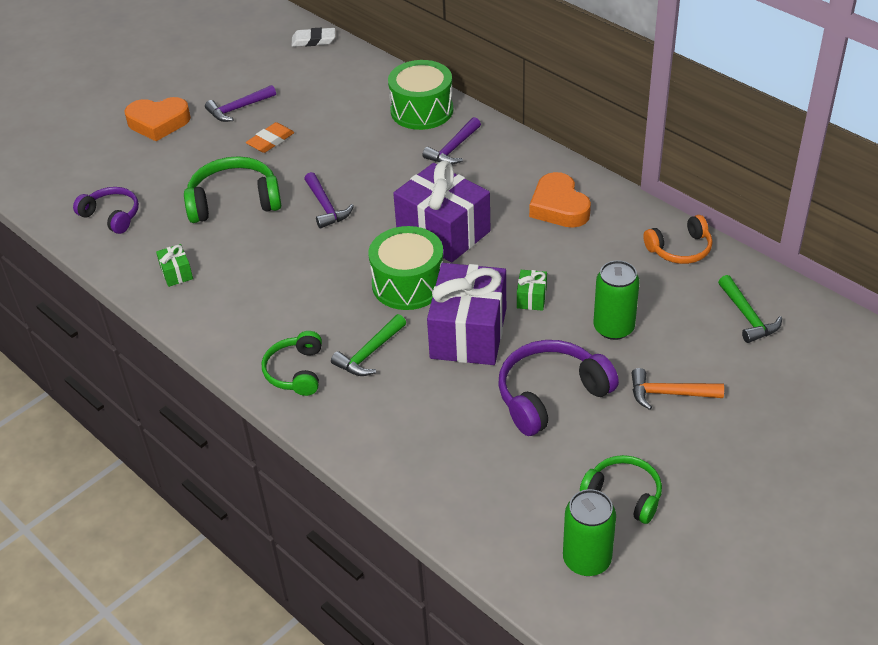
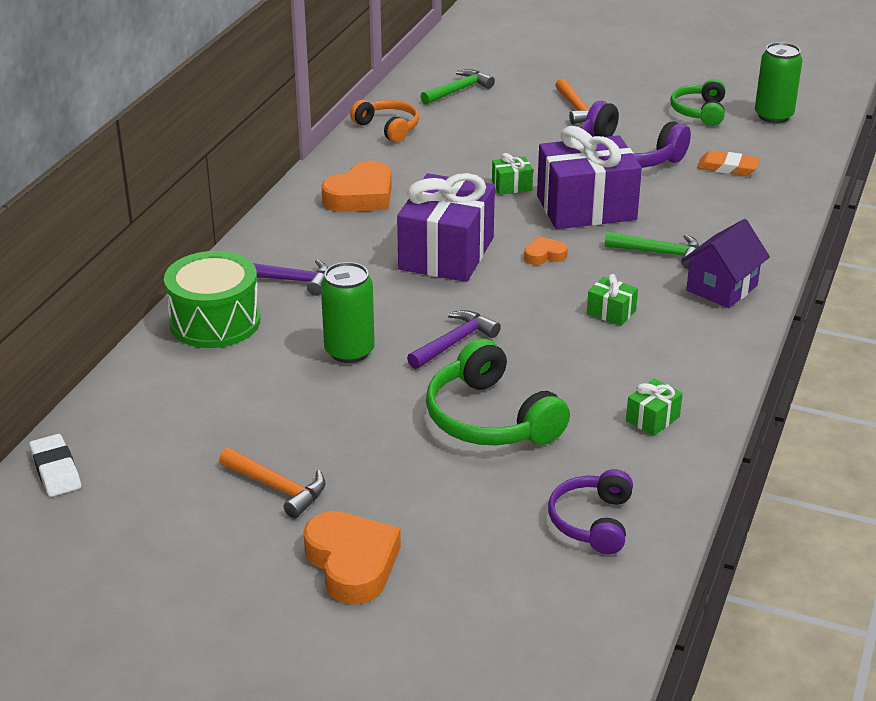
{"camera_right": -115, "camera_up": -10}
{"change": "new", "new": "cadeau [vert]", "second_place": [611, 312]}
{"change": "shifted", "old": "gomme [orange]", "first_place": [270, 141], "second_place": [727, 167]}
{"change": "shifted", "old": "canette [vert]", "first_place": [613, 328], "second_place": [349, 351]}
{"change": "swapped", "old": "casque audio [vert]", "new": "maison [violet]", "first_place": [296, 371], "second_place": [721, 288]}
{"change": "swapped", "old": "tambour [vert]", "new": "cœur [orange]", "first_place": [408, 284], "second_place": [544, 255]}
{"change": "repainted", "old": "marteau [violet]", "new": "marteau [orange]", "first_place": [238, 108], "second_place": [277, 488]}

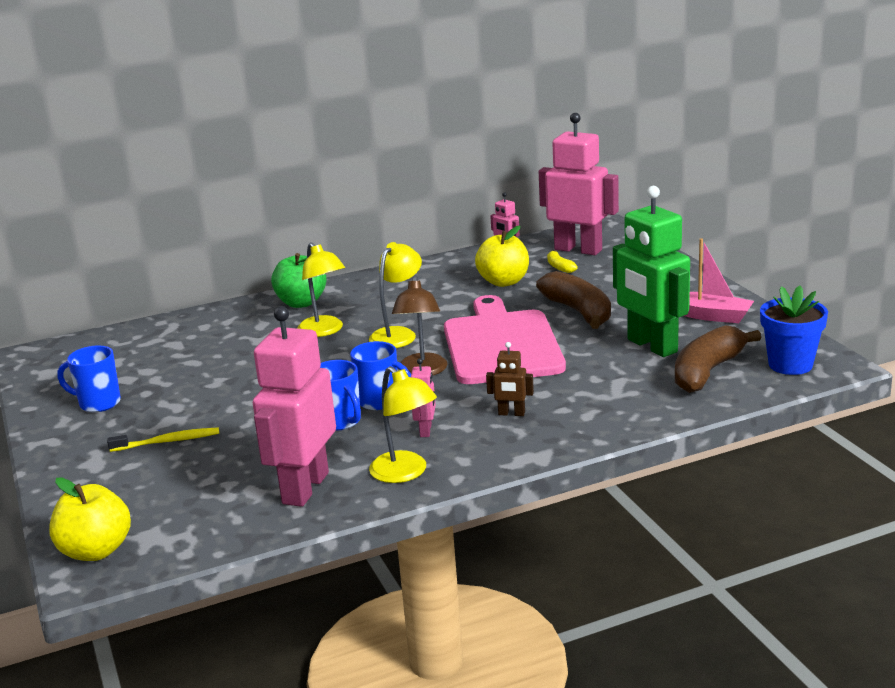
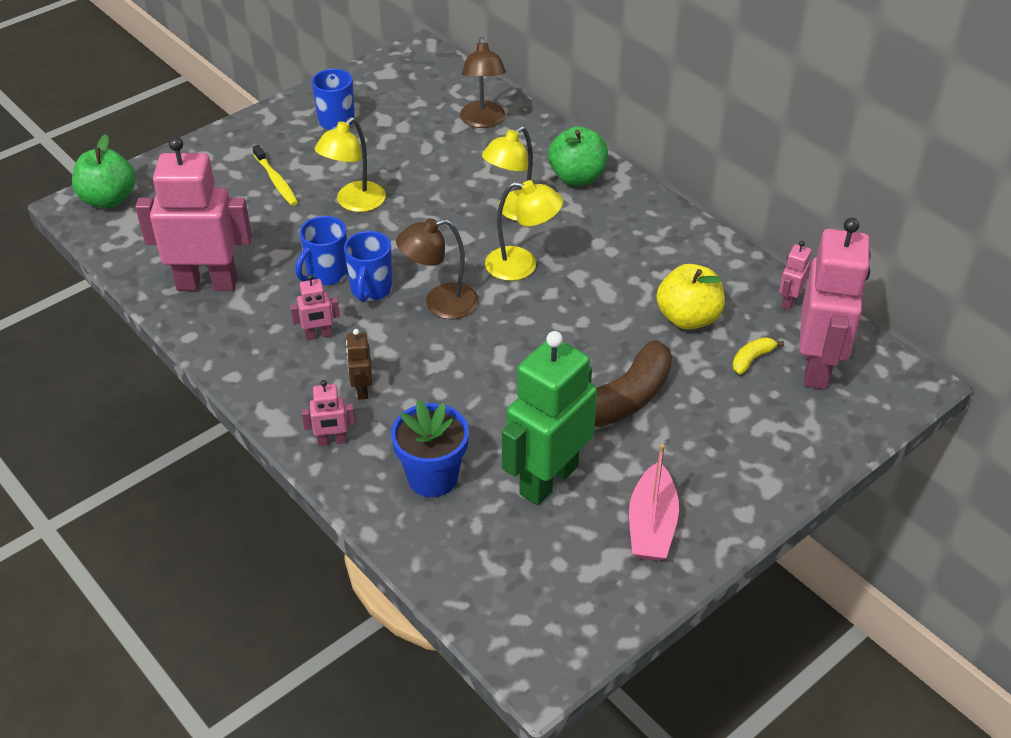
{"camera_right": 70, "camera_up": 20}
{"change": "gone", "old": "planche à découper [rose]", "first_place": [501, 344]}
{"change": "gone", "old": "banane [marron]", "first_place": [707, 371]}
{"change": "new", "new": "robot [rose]", "second_place": [332, 441]}
{"change": "new", "new": "lampe [marron]", "second_place": [483, 121]}
{"change": "shifted", "old": "lampe [jaune]", "first_place": [405, 473], "second_place": [354, 203]}
{"change": "shifted", "old": "pot de fleurs [bleu]", "first_place": [790, 365], "second_place": [432, 477]}
{"change": "repainted", "old": "pomme [jaune]", "new": "pomme [vert]", "first_place": [96, 551], "second_place": [109, 199]}

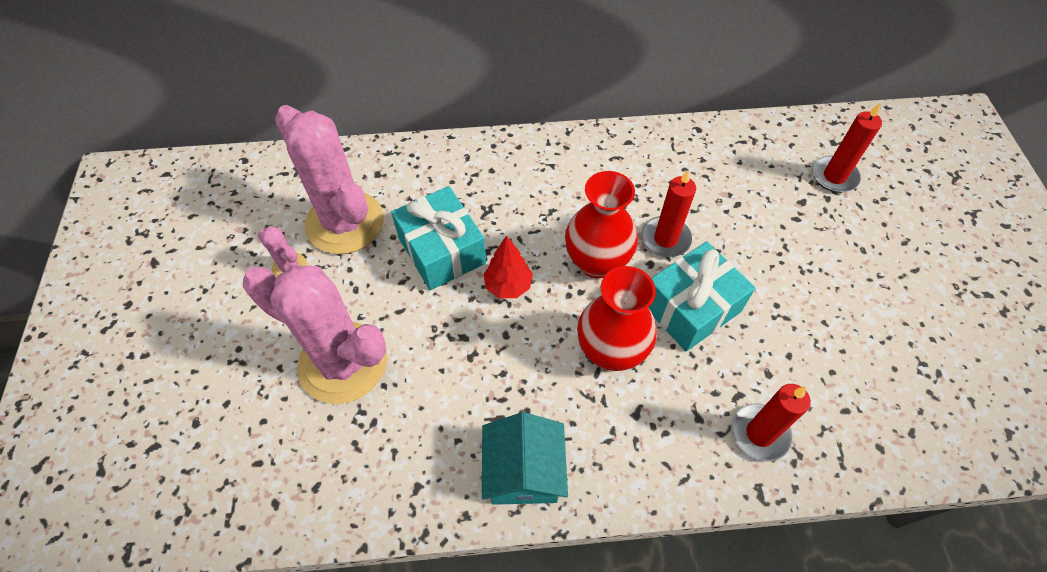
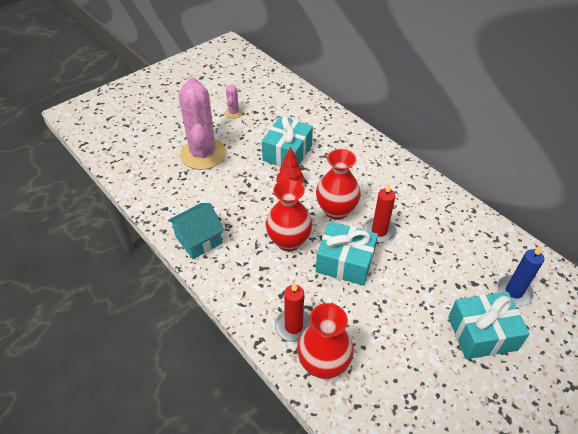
{"camera_right": 55, "camera_up": -10}
{"change": "gone", "old": "cactus [rose]", "first_place": [345, 222]}
{"change": "new", "new": "vase [rouge]", "second_place": [323, 364]}
{"change": "new", "new": "cadeau [turquoise]", "second_place": [482, 333]}
{"change": "repainted", "old": "bougie [rouge]", "new": "bougie [bleu]", "first_place": [834, 176], "second_place": [514, 292]}

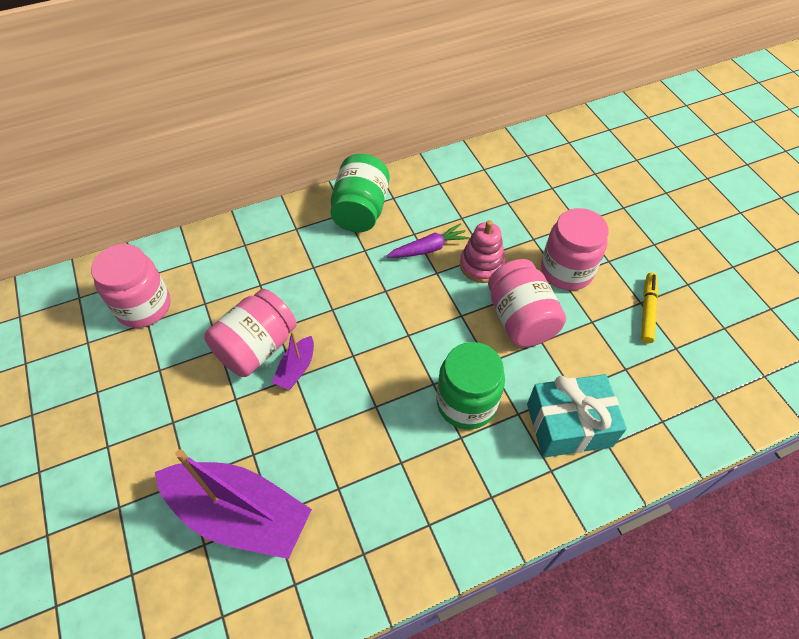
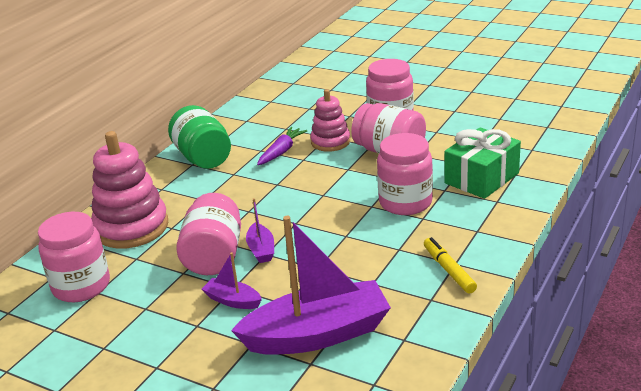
{"camera_right": -35, "camera_up": -25}
{"change": "new", "new": "jouet à empiler [rose]", "second_place": [131, 227]}
{"change": "new", "new": "bateau [violet]", "second_place": [233, 300]}
{"change": "shifted", "old": "feutre [jaune]", "first_place": [647, 310], "second_place": [448, 270]}
{"change": "repainted", "old": "bocal [vert]", "new": "bocal [rose]", "first_place": [466, 403], "second_place": [405, 202]}
{"change": "repainted", "old": "cadeau [turquoise]", "new": "cadeau [vert]", "first_place": [569, 425], "second_place": [481, 178]}

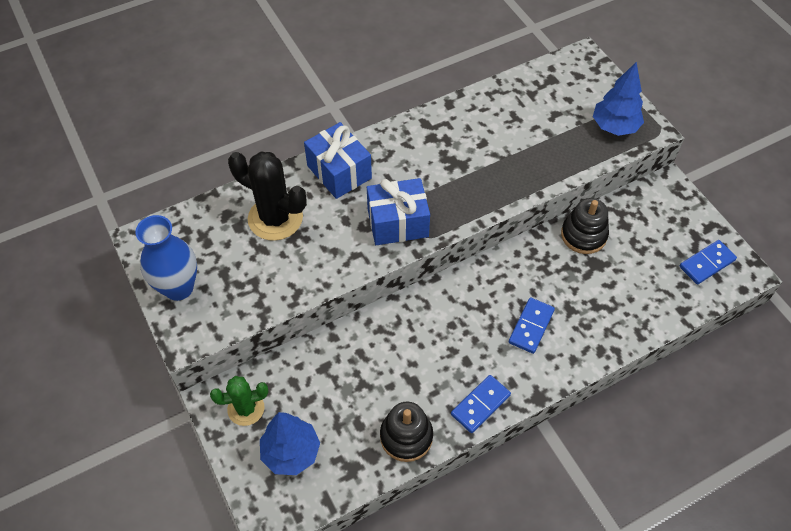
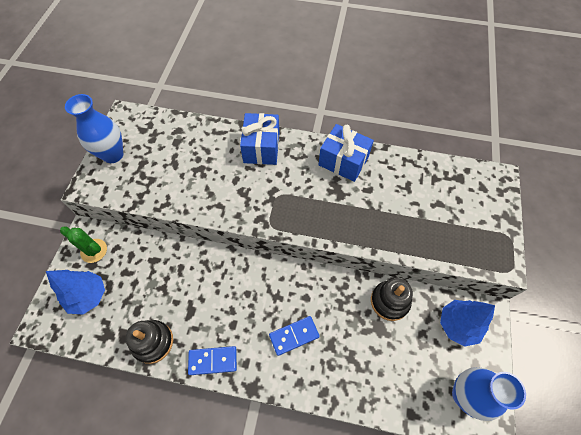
{"camera_right": 40, "camera_up": 5}
{"change": "gone", "old": "cactus [noir]", "first_place": [275, 218]}
{"change": "shifted", "old": "cadeau [bleu]", "first_place": [398, 223], "second_place": [343, 161]}
{"change": "shifted", "old": "arbre [bleu]", "first_place": [614, 127], "second_place": [457, 325]}
{"change": "swapped", "old": "domino [bleu]", "new": "vase [bleu]", "first_place": [707, 263], "second_place": [464, 395]}

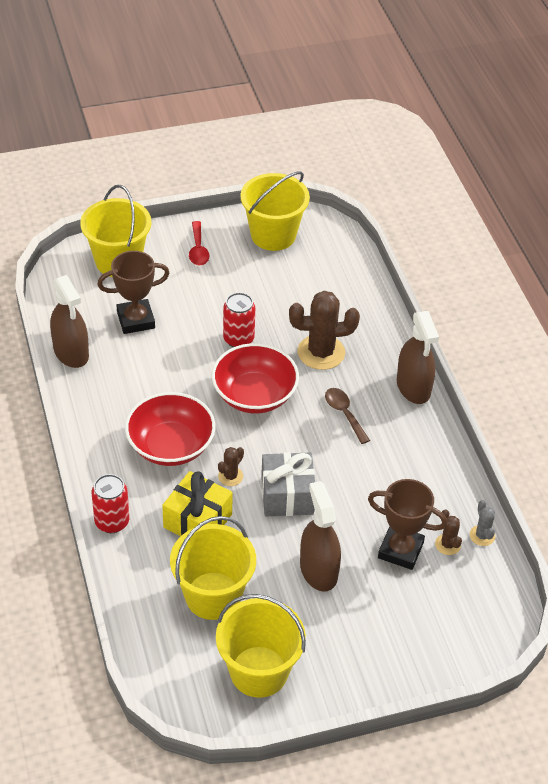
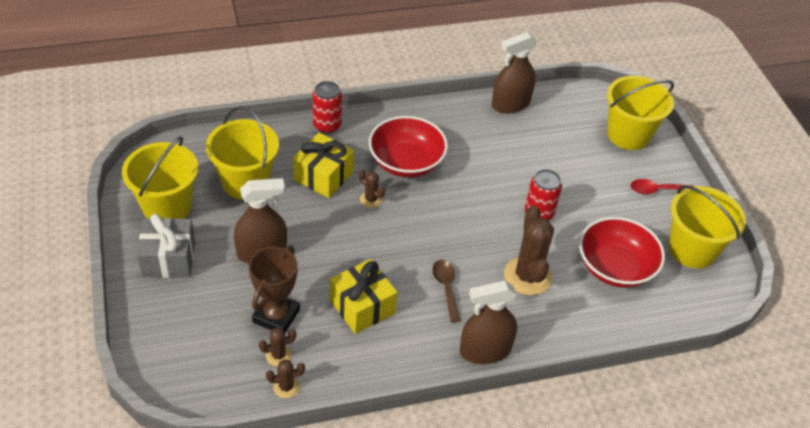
{"camera_right": 90, "camera_up": 0}
{"change": "gone", "old": "trophée [marron]", "first_place": [136, 320]}
{"change": "new", "new": "cadeau [jaune]", "second_place": [362, 307]}
{"change": "shifted", "old": "bol [rouge]", "first_place": [254, 395], "second_place": [615, 267]}
{"change": "shifted", "old": "cadeau [gris]", "first_place": [287, 495], "second_place": [169, 259]}
{"change": "repainted", "old": "cactus [gris]", "new": "cactus [marron]", "first_place": [482, 535], "second_place": [286, 387]}
{"change": "rotated", "old": "cuillère [marron]", "first_place": [344, 414], "second_place": [446, 288], "degrees": -75}

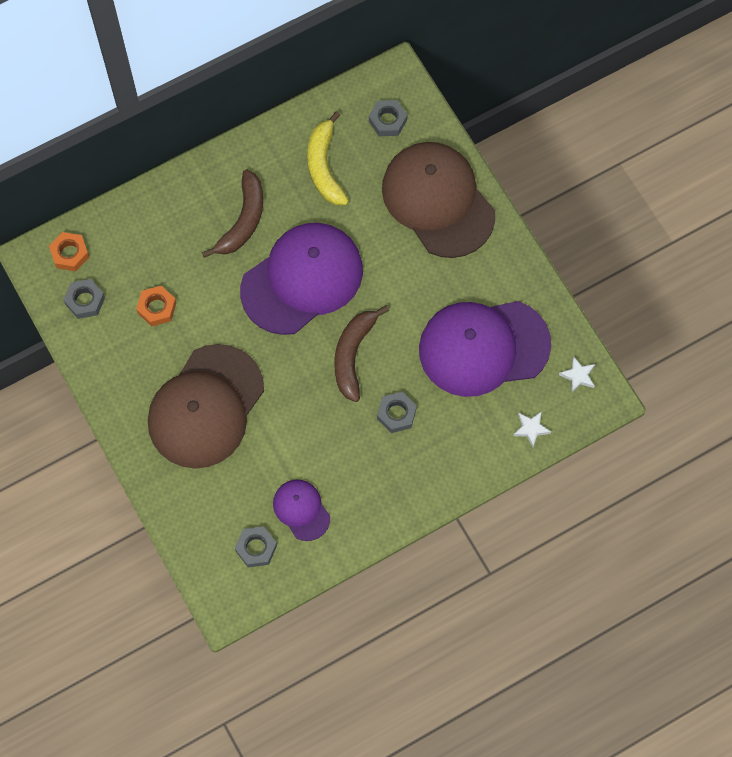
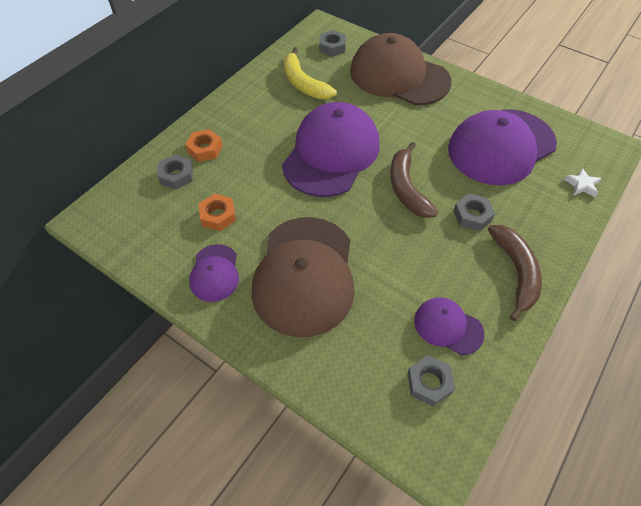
{"camera_right": -25, "camera_up": -15}
{"change": "gone", "old": "étoile [blanc]", "first_place": [578, 376]}
{"change": "new", "new": "casquette [violet]", "second_place": [215, 273]}
{"change": "shifted", "old": "écrou [orange]", "first_place": [70, 254], "second_place": [205, 149]}
{"change": "shifted", "old": "écrou [gris]", "first_place": [85, 301], "second_place": [176, 175]}
{"change": "shifted", "old": "banane [marron]", "first_place": [243, 220], "second_place": [516, 272]}

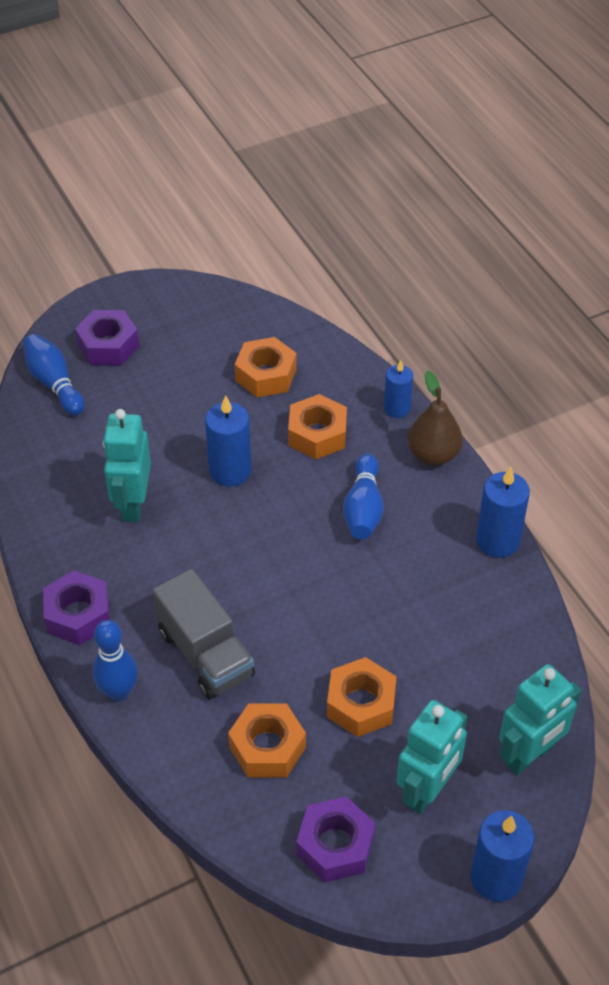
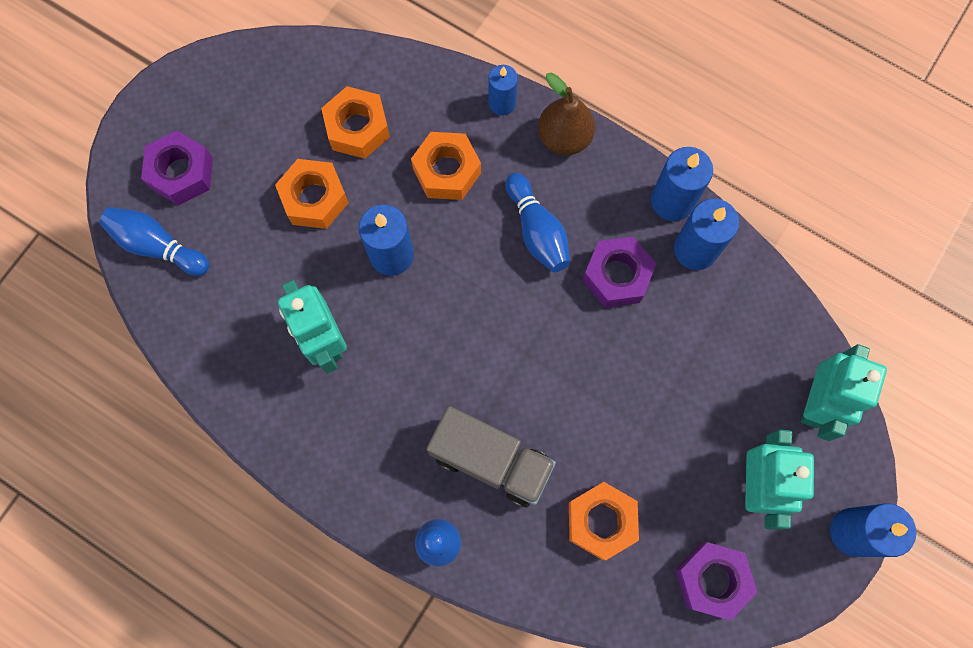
{"camera_right": -30, "camera_up": 25}
{"change": "new", "new": "bougie [bleu]", "second_place": [695, 249]}
{"change": "shifted", "old": "écrou [violet]", "first_place": [78, 615], "second_place": [617, 276]}
{"change": "shifted", "old": "écrou [orange]", "first_place": [361, 704], "second_place": [314, 198]}

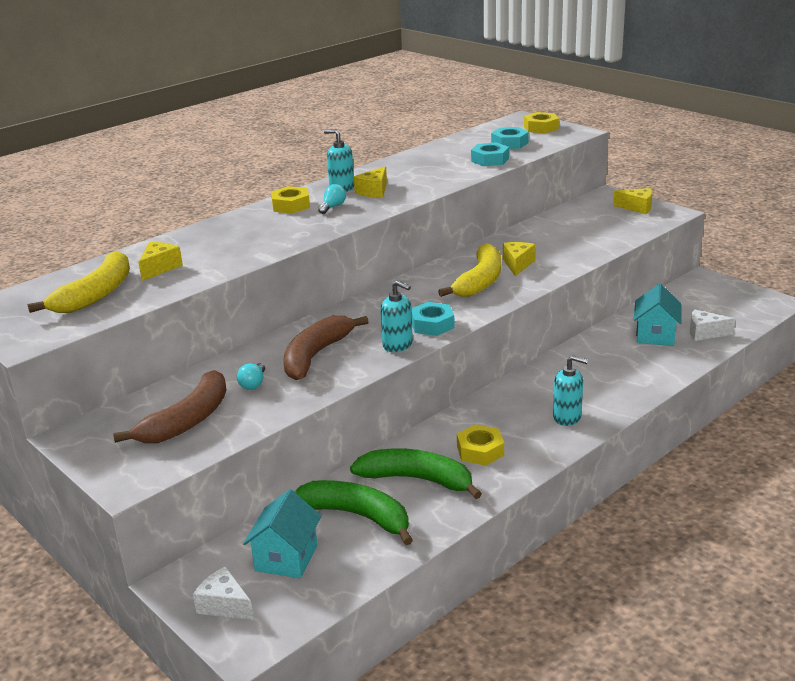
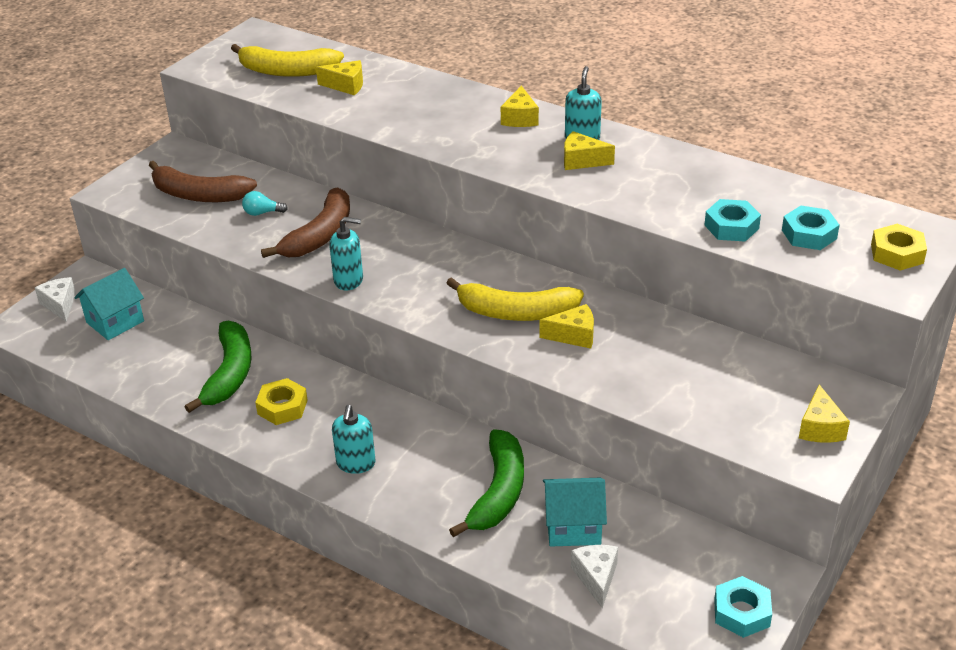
{"camera_right": 75, "camera_up": 10}
{"change": "gone", "old": "ampoule [turquoise]", "first_place": [332, 207]}
{"change": "shifted", "old": "banane [vert]", "first_place": [357, 516], "second_place": [498, 492]}
{"change": "shifted", "old": "écrou [turquoise]", "first_place": [432, 325], "second_place": [741, 612]}
{"change": "swapped", "old": "écrou [jaune]", "new": "fromage [jaune]", "first_place": [291, 205], "second_place": [520, 118]}
{"change": "rotated", "old": "fromage [blanc]", "first_place": [224, 605], "second_place": [60, 305], "degrees": -45}
{"change": "rotated", "old": "maison [turquoise]", "first_place": [286, 558], "second_place": [115, 322], "degrees": -45}
{"change": "rotated", "old": "banane [marron]", "first_place": [316, 355], "second_place": [320, 235], "degrees": 105}
{"change": "rotated", "old": "distributeur de savon [turquoise]", "first_place": [398, 345], "second_place": [349, 280], "degrees": -105}

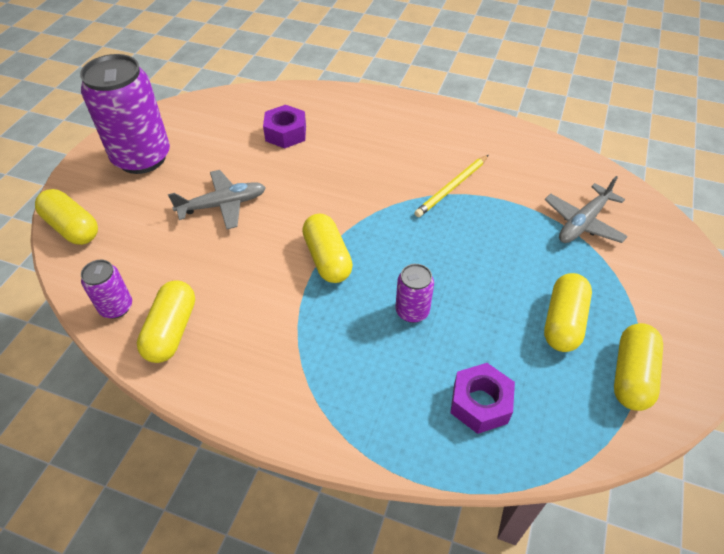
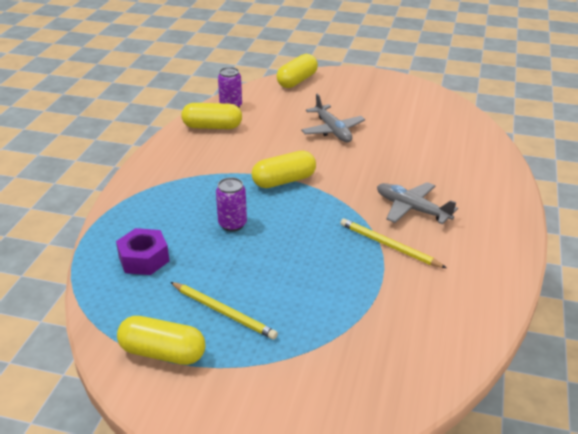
{"camera_right": 85, "camera_up": -15}
{"change": "gone", "old": "canette [violet]", "first_place": [142, 158]}
{"change": "gone", "old": "écrou [violet]", "first_place": [285, 133]}
{"change": "shifted", "old": "avion [gris]", "first_place": [583, 223], "second_place": [411, 209]}
{"change": "swapped", "old": "gélule [jaune]", "new": "crayon [jaune]", "first_place": [563, 322], "second_place": [223, 312]}

